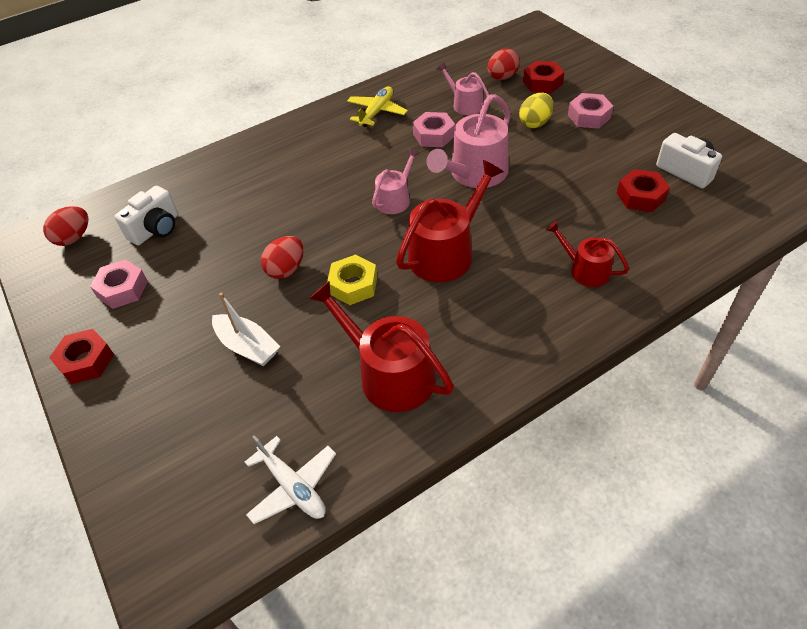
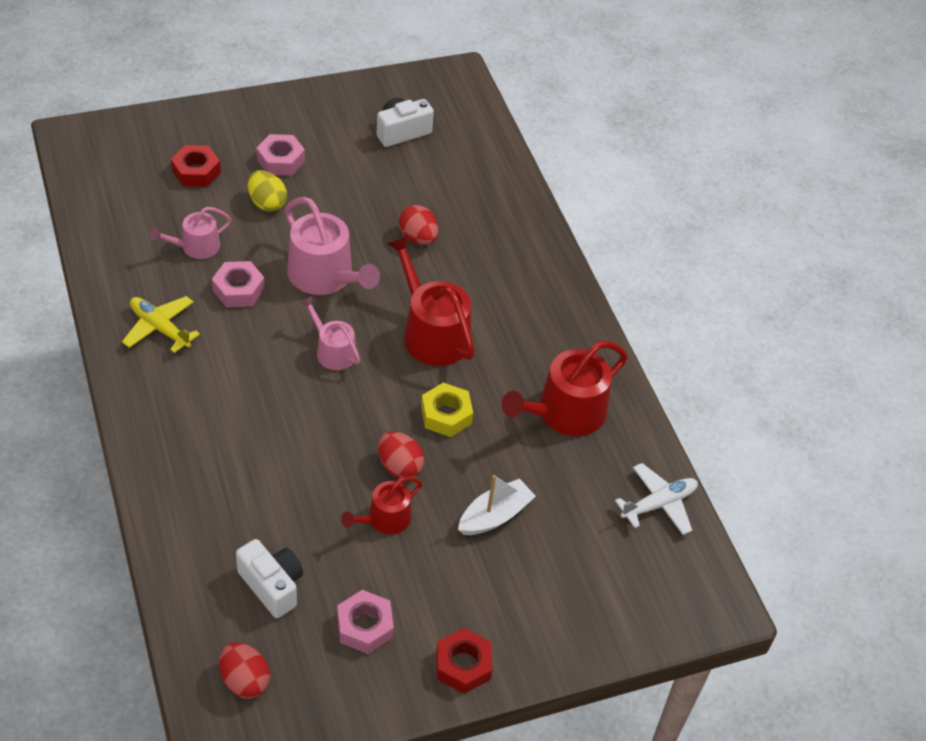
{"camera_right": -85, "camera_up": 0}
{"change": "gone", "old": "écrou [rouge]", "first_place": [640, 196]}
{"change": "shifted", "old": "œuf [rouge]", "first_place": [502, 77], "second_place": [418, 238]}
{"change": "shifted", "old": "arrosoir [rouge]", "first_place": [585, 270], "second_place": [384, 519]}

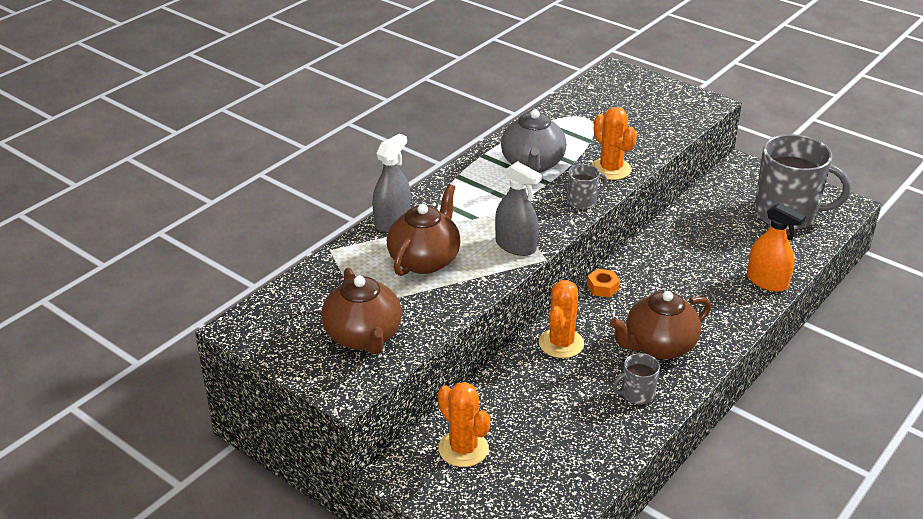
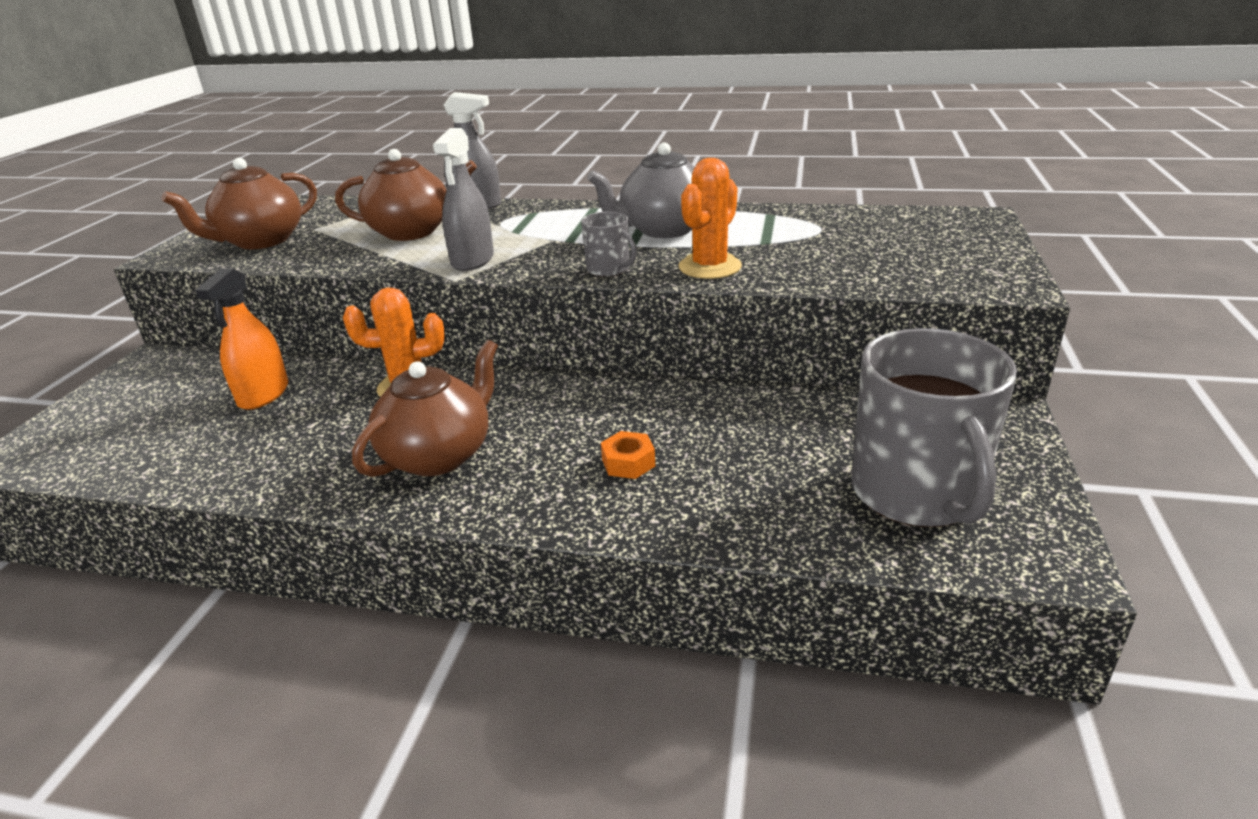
{"camera_right": 65, "camera_up": -5}
{"change": "gone", "old": "cactus [orange]", "first_place": [463, 449]}
{"change": "gone", "old": "tasse [gris]", "first_place": [637, 394]}
{"change": "shifted", "old": "écrou [orange]", "first_place": [602, 287], "second_place": [628, 463]}
{"change": "shifted", "old": "vaporisateur [orange]", "first_place": [767, 281], "second_place": [263, 394]}
{"change": "rotated", "old": "théière [marron]", "first_place": [659, 346], "second_place": [439, 455], "degrees": 90}

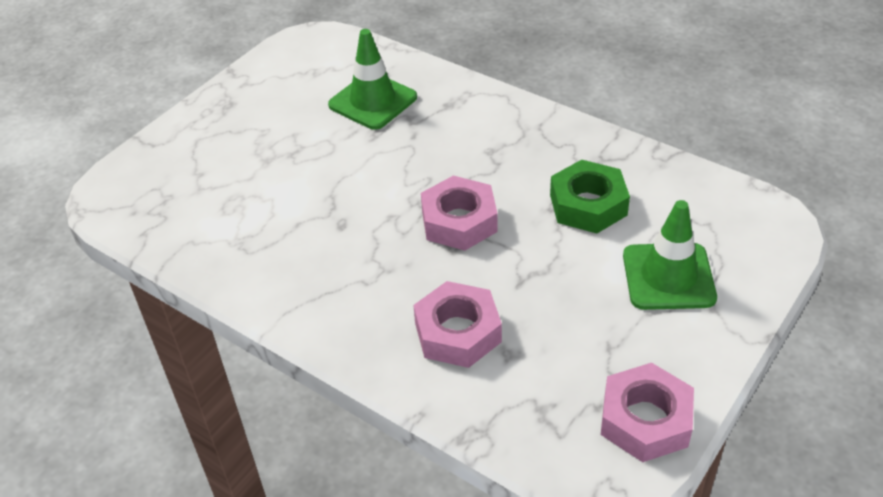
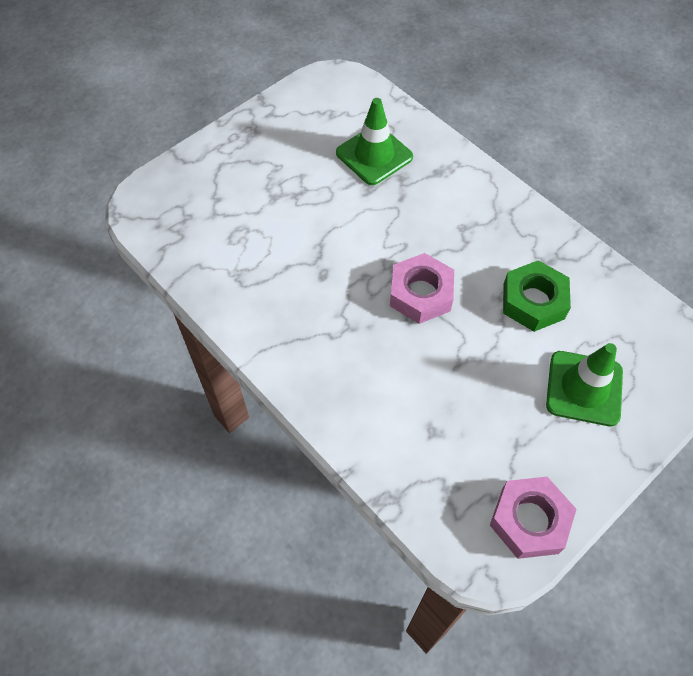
{"camera_right": 10, "camera_up": 15}
{"change": "gone", "old": "écrou [rose]", "first_place": [457, 332]}

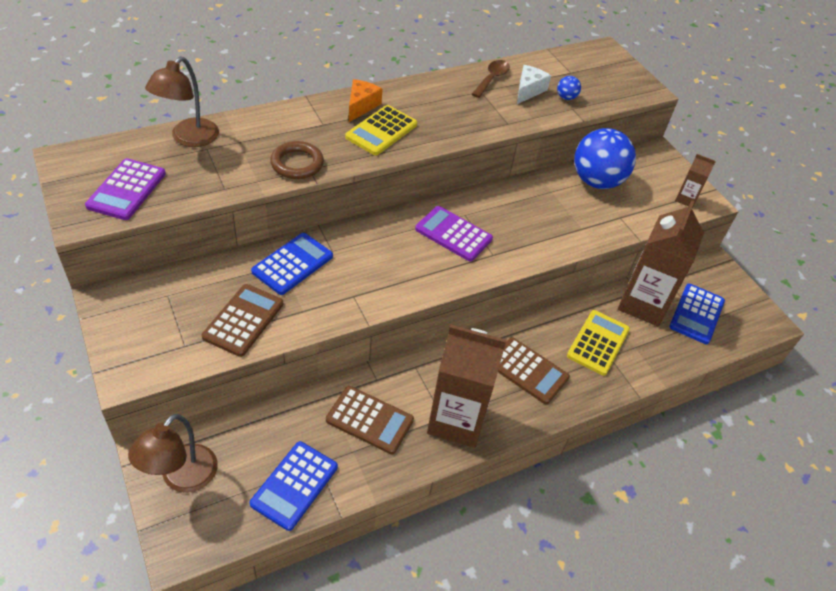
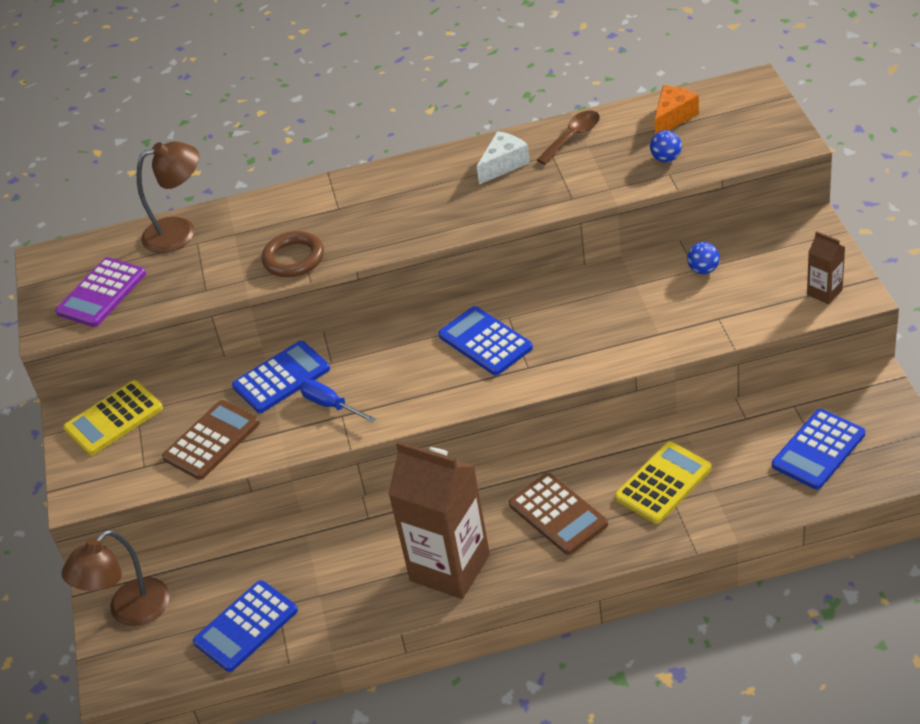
{"camera_right": 25, "camera_up": -5}
{"change": "gone", "old": "calculatrice [marron]", "first_place": [369, 420]}
{"change": "gone", "old": "brique de lait [marron]", "first_place": [643, 304]}
{"change": "new", "new": "tournevis [bleu]", "second_place": [331, 405]}
{"change": "shifted", "old": "calculatrice [jaune]", "first_place": [381, 131], "second_place": [113, 419]}
{"change": "shifted", "old": "fromage [orange]", "first_place": [361, 106], "second_place": [673, 117]}
{"change": "shifted", "old": "fromage [blanc]", "first_place": [528, 90], "second_place": [503, 164]}
{"change": "repainted", "old": "calculatrice [violet]", "new": "calculatrice [bleu]", "first_place": [453, 234], "second_place": [485, 341]}
{"change": "rotated", "old": "lampe [marron]", "first_place": [189, 138], "second_place": [180, 231], "degrees": -150}
{"change": "scaled", "old": "balle [bleu]", "first_place": [596, 181], "second_place": [703, 270], "factor": 0.4}

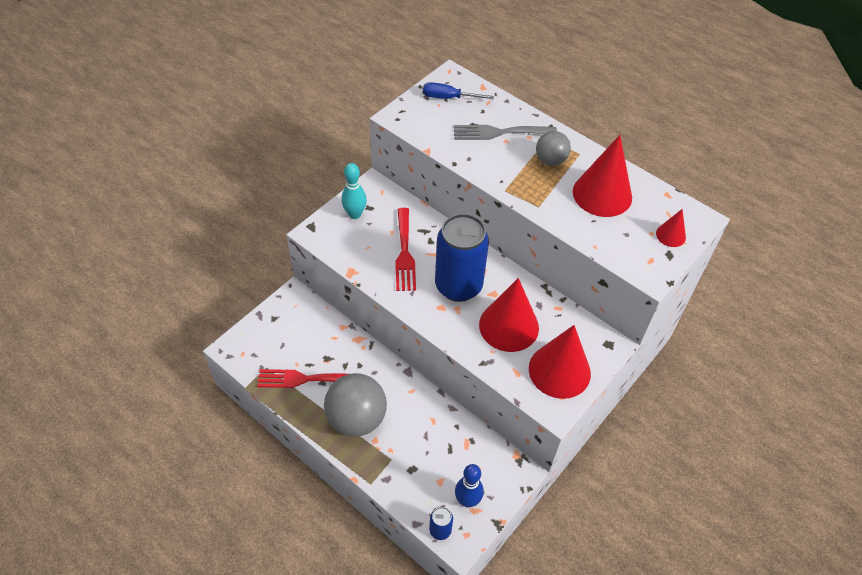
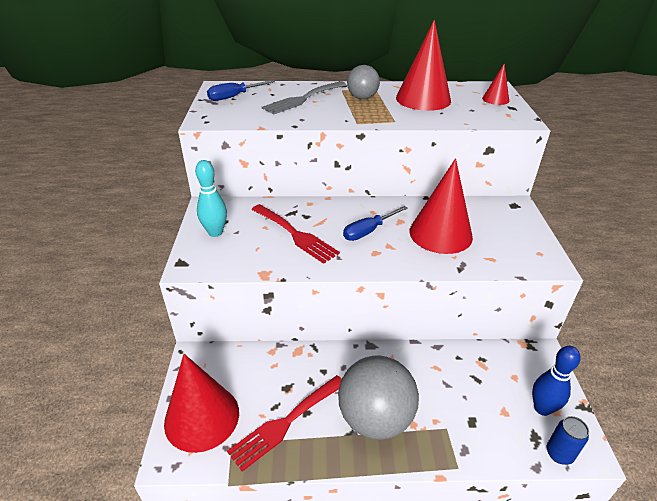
{"camera_right": -40, "camera_up": -15}
{"change": "shifted", "old": "cône [rouge]", "first_place": [559, 370], "second_place": [202, 417]}
{"change": "swapped", "old": "canette [bleu]", "new": "tournevis [bleu]", "first_place": [458, 286], "second_place": [368, 231]}

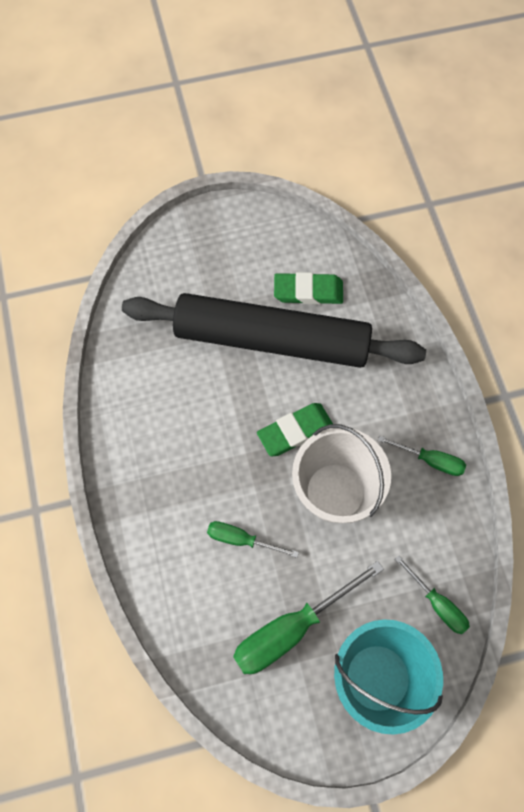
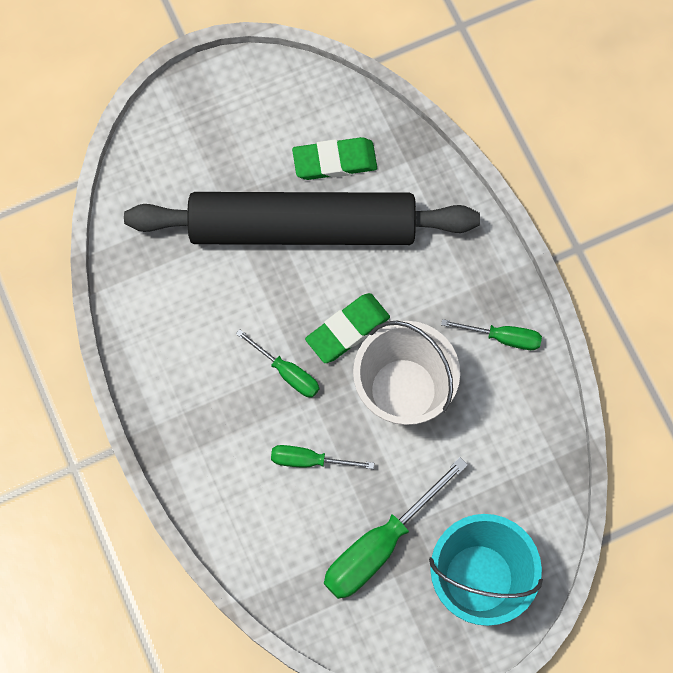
{"camera_right": -10, "camera_up": 5}
{"change": "shifted", "old": "tournevis [vert]", "first_place": [437, 604], "second_place": [287, 372]}

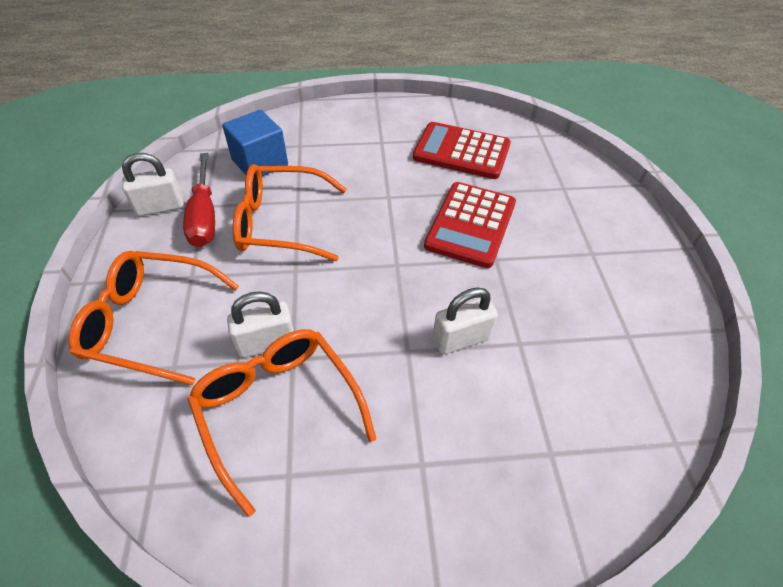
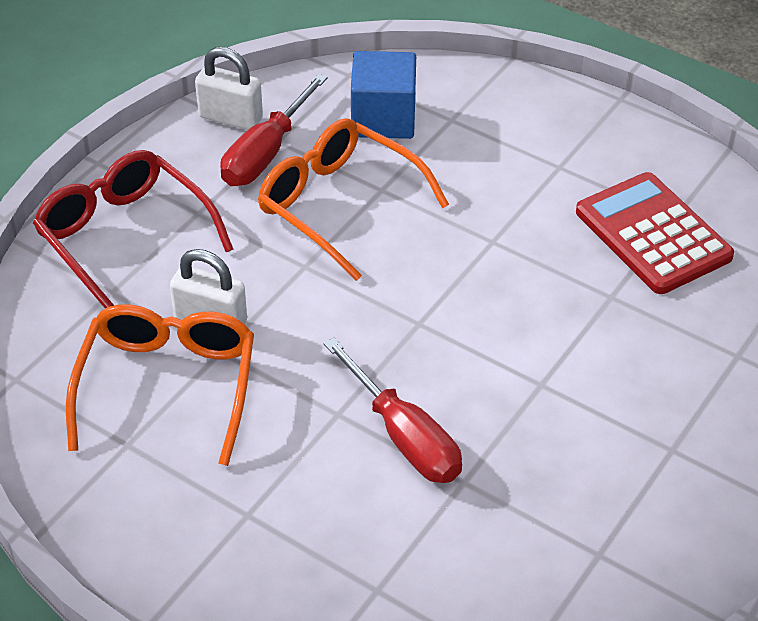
{"camera_right": 40, "camera_up": -5}
{"change": "gone", "old": "calculatrice [rouge]", "first_place": [470, 224]}
{"change": "swapped", "old": "cadenas [blanc]", "new": "tournevis [rouge]", "first_place": [461, 339], "second_place": [405, 438]}
{"change": "repainted", "old": "lunettes [orange]", "new": "lunettes [rouge]", "first_place": [151, 322], "second_place": [125, 238]}

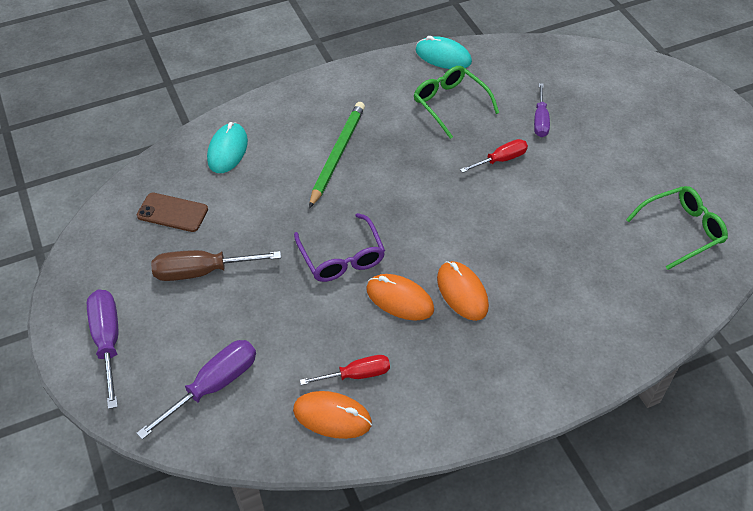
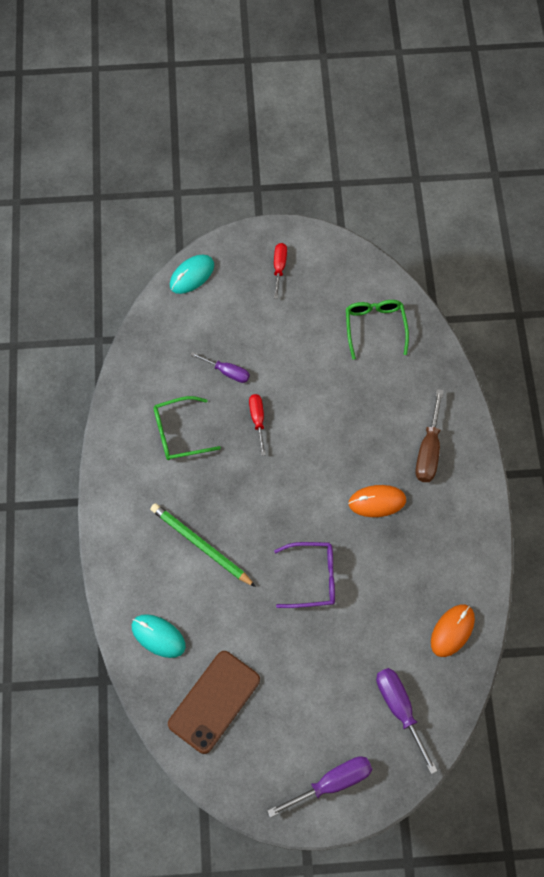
{"camera_right": -70, "camera_up": 15}
{"change": "gone", "old": "souris [orange]", "first_place": [399, 299]}
{"change": "shifted", "old": "tournevis [marron]", "first_place": [202, 271], "second_place": [428, 450]}
{"change": "shifted", "old": "tournevis [rouge]", "first_place": [356, 375], "second_place": [279, 267]}
{"change": "shifted", "old": "souris [turquoise]", "first_place": [443, 56], "second_place": [192, 275]}
{"change": "rotated", "old": "tournevis [violet]", "first_place": [108, 341], "second_place": [332, 783], "degrees": 150}
{"change": "scaled", "old": "téléphone [marron]", "first_place": [172, 212], "second_place": [214, 701], "factor": 1.62}

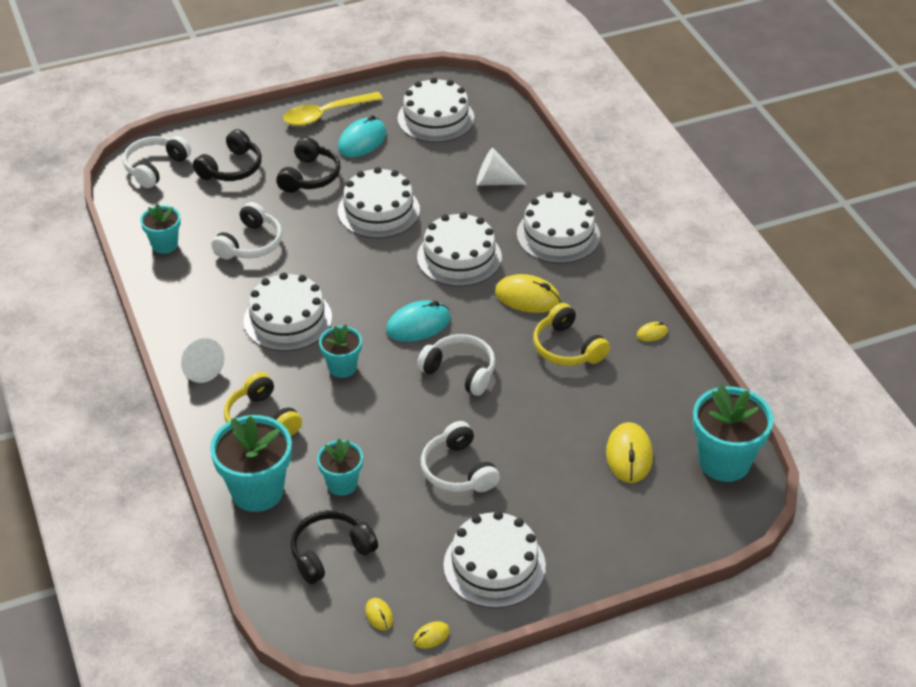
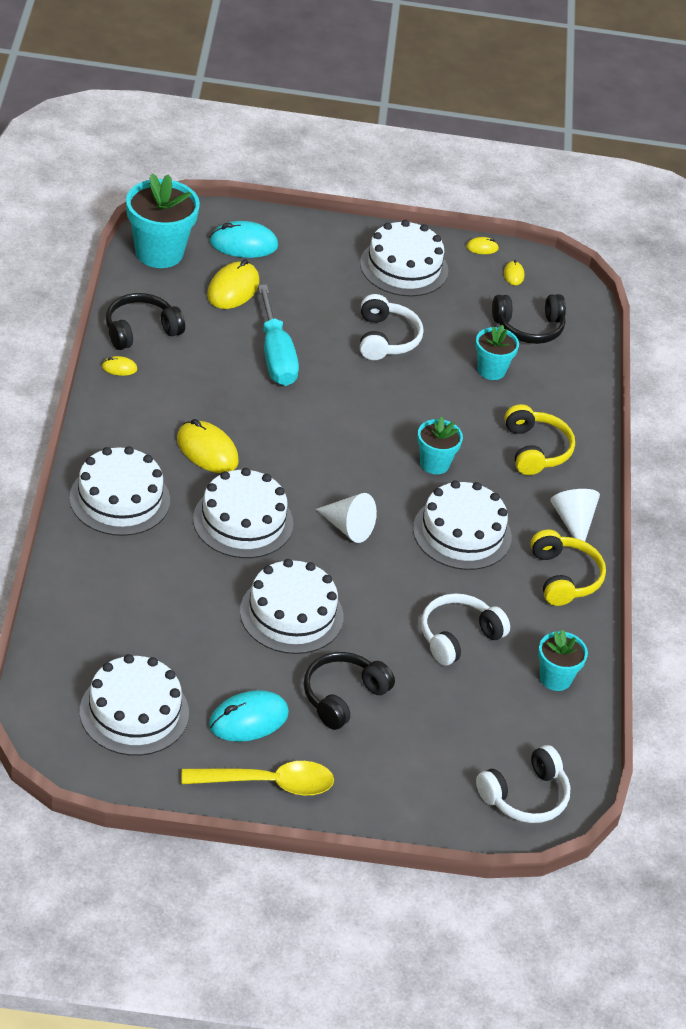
{"camera_right": -160, "camera_up": 0}
{"change": "gone", "old": "pot de fleurs [turquoise]", "first_place": [257, 491]}
{"change": "gone", "old": "casque audio [blanc]", "first_place": [460, 371]}
{"change": "new", "new": "tournevis [turquoise]", "second_place": [276, 355]}
{"change": "shifted", "old": "casque audio [noir]", "first_place": [231, 168], "second_place": [141, 330]}
{"change": "shifted", "old": "souris [turquoise]", "first_place": [418, 325], "second_place": [243, 244]}
{"change": "shifted", "old": "cône [blanc]", "first_place": [495, 181], "second_place": [348, 527]}
{"change": "shifted", "old": "casque audio [jaune]", "first_place": [567, 348], "second_place": [563, 577]}

